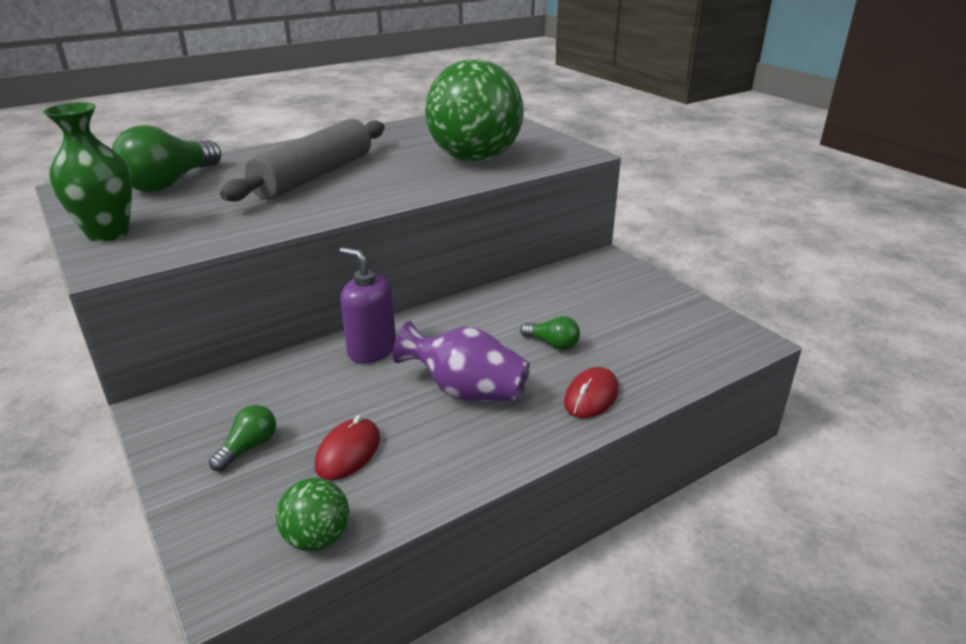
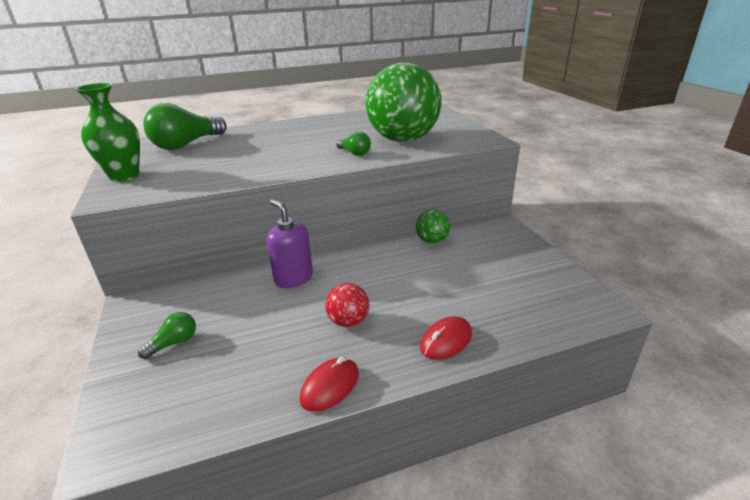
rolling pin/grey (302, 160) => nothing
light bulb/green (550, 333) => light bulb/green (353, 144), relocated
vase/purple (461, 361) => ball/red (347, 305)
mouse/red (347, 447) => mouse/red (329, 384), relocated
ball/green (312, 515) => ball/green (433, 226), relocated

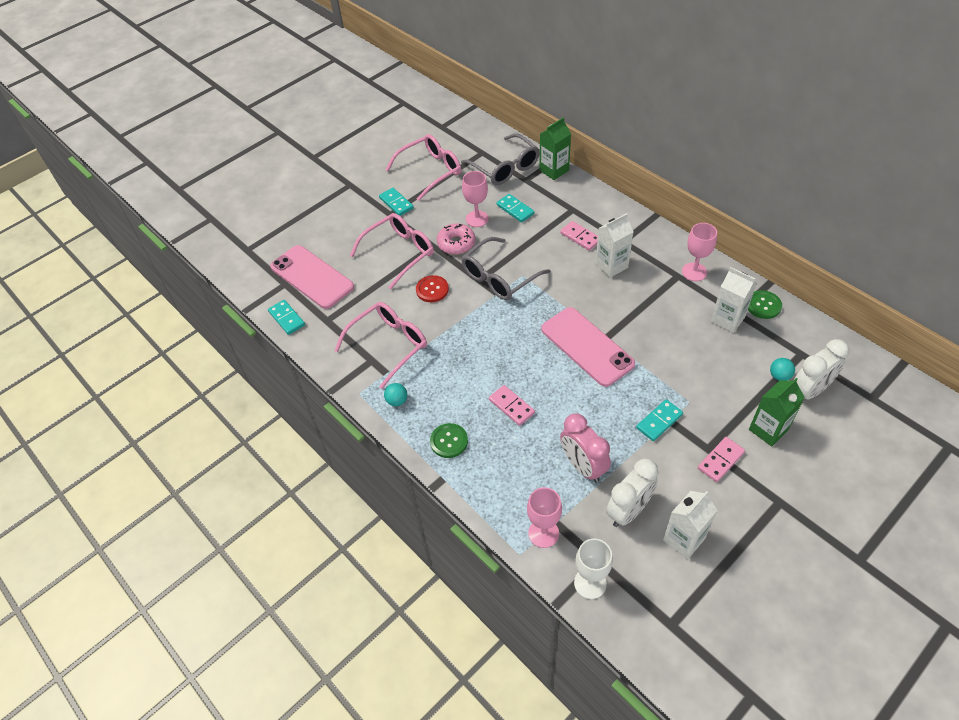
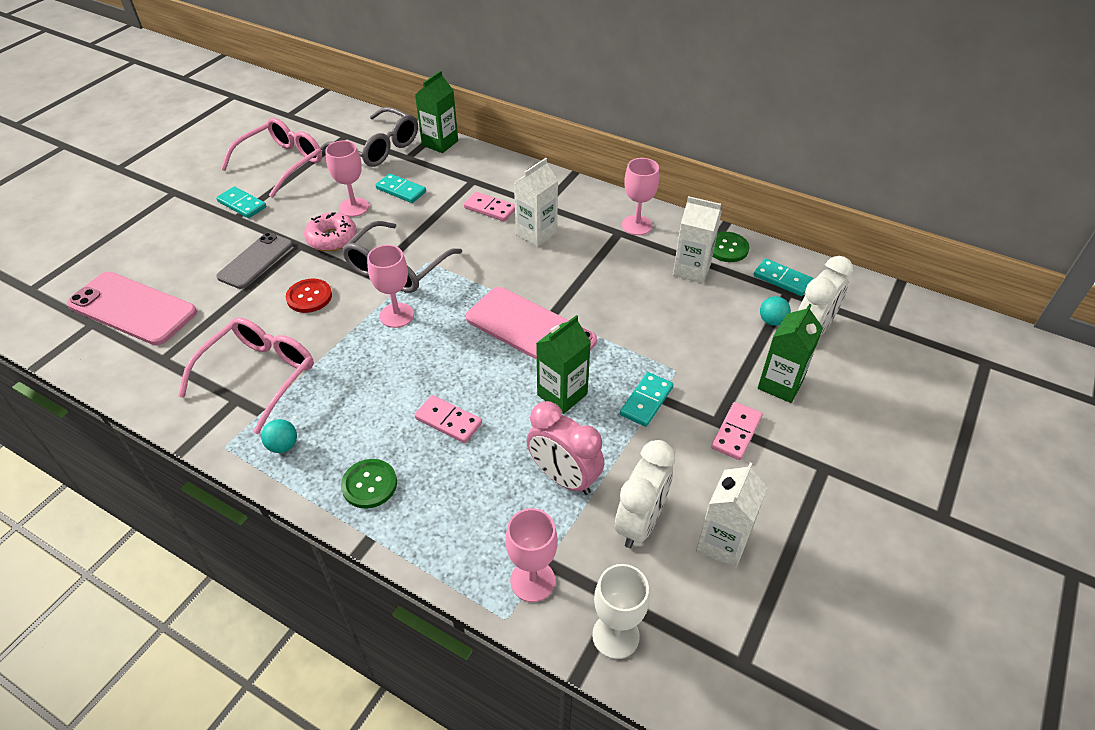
glasses/pink (392, 251) => phone/grey (254, 260)
domino/turquoise (286, 317) => domino/turquoise (783, 277), relocated
nothing => goblet/pink (390, 286)
nothing => carton/green (563, 364)

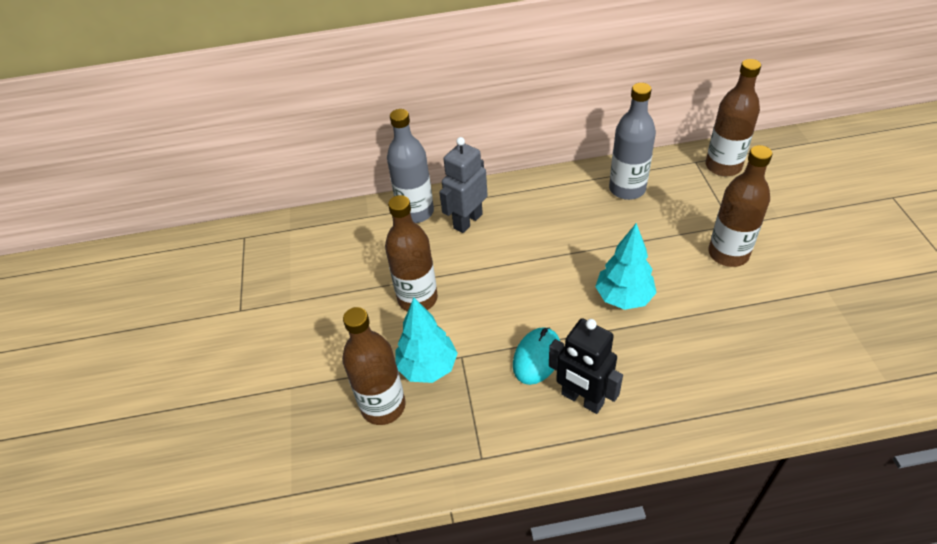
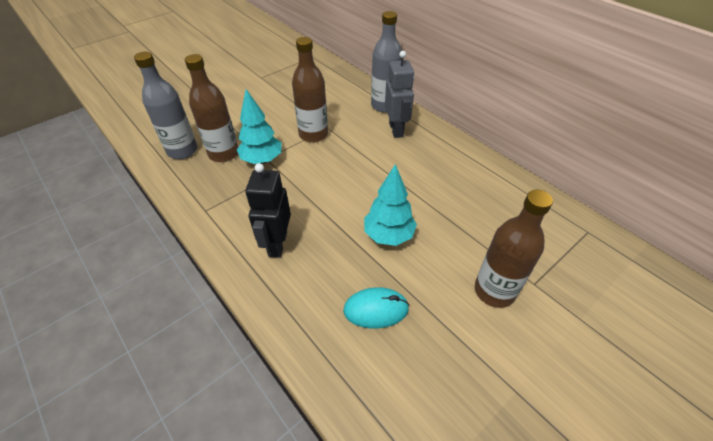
bottle/brown (733, 117) => nothing
bottle/grey (632, 141) => bottle/grey (165, 105), relocated
robot/grey (463, 185) => robot/grey (399, 94), 75 degrees clockwise
mouse/turquoise (536, 356) => mouse/turquoise (376, 307), relocated

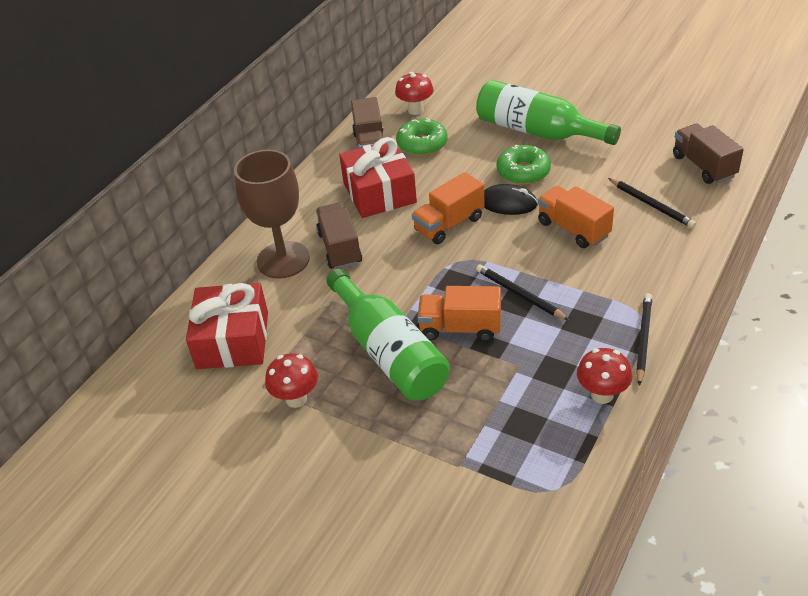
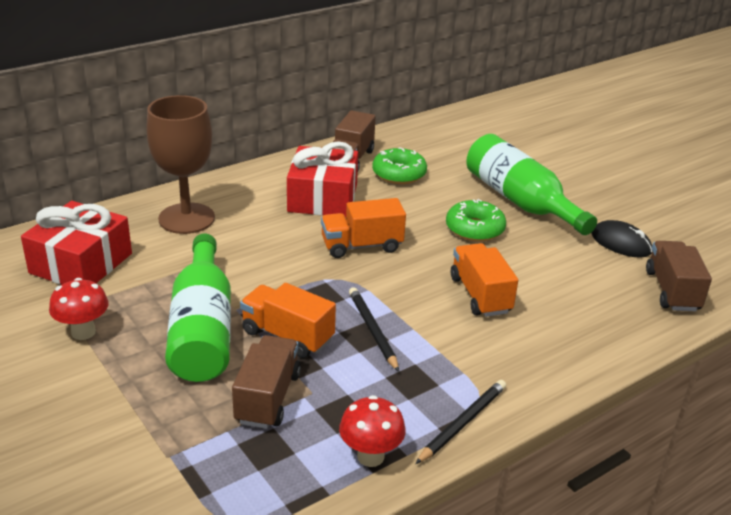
mushroom/red (414, 93) => nothing
pencil/black (652, 203) => nothing
mouse/black (511, 199) => mouse/black (621, 239), relocated
truck/brown (339, 235) => truck/brown (266, 382), relocated

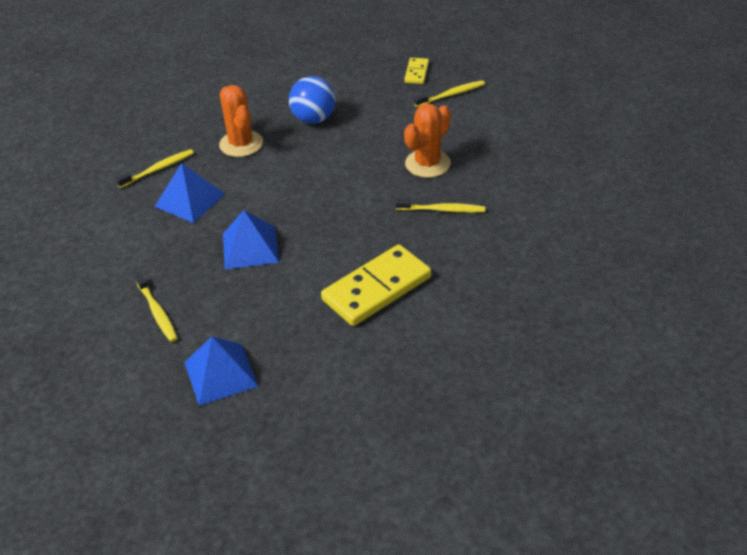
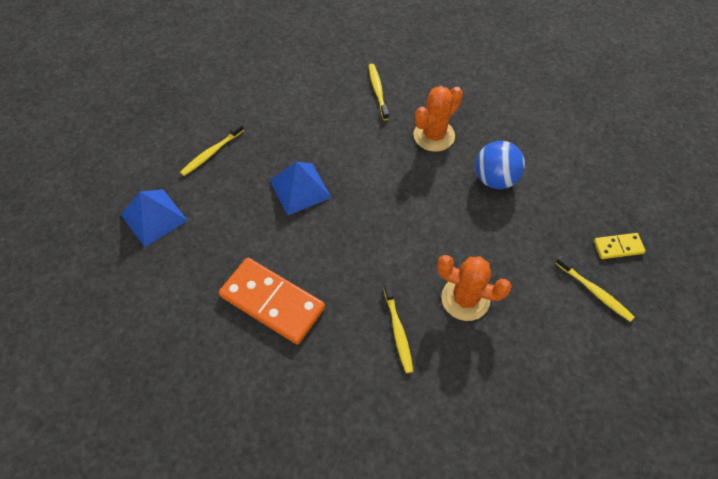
toothbrush/yellow (155, 168) => toothbrush/yellow (379, 92), 135 degrees counterclockwise
pyramid/blue (189, 193) => nothing
domino/yellow (376, 285) => domino/orange (272, 301)

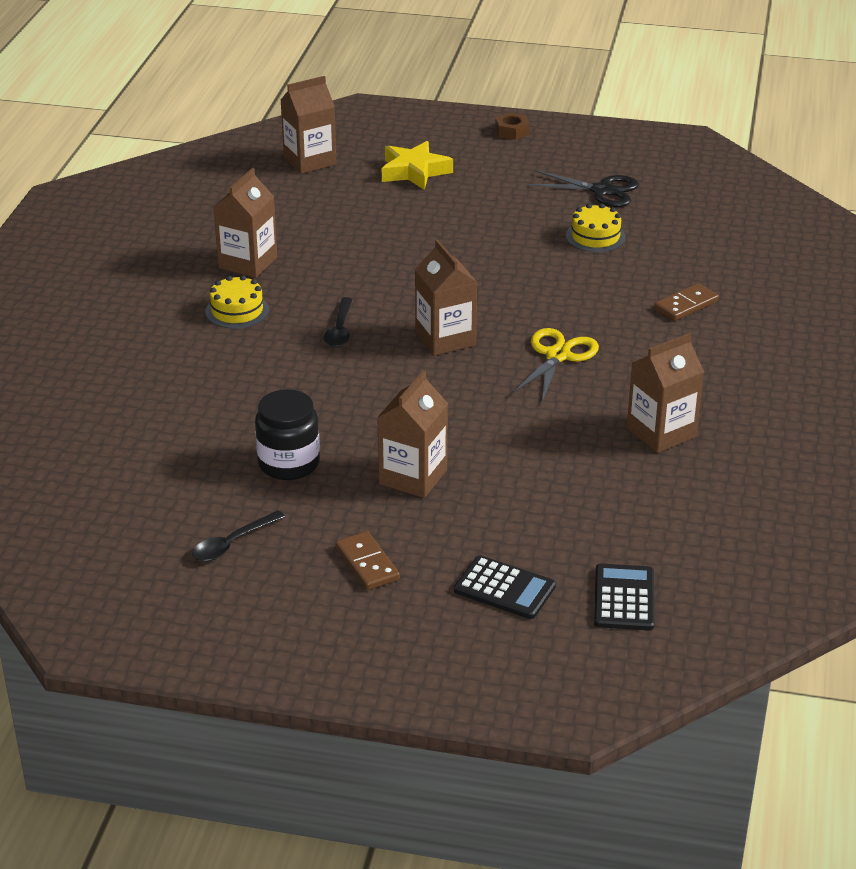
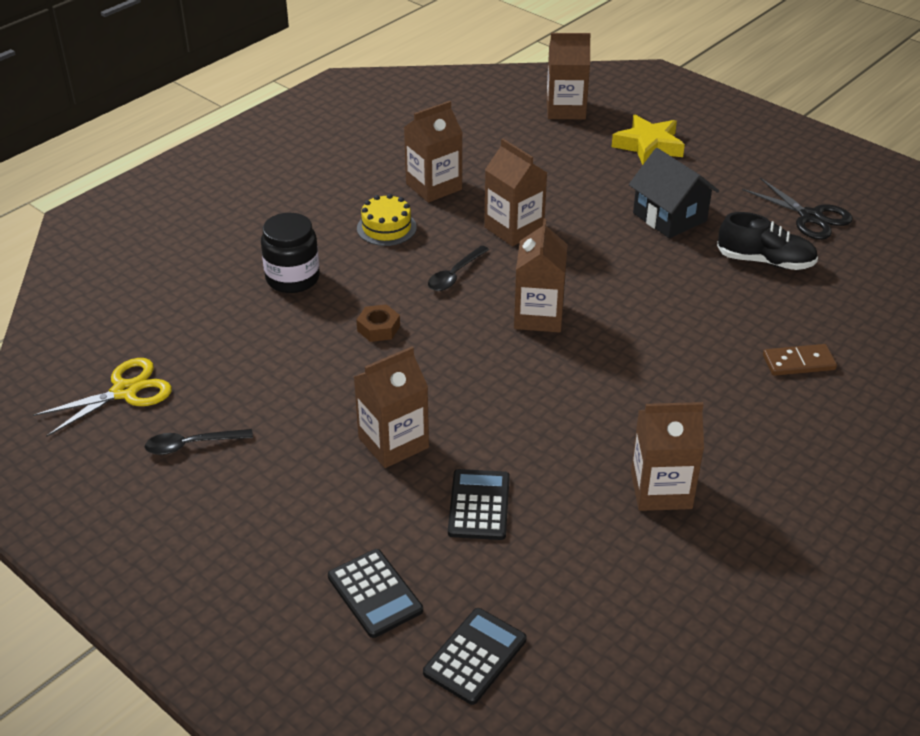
nut/brown (512, 126) => nut/brown (378, 323), relocated
cake/yellow (596, 228) => shoe/black (767, 241)
scissors/yellow (555, 365) => scissors/yellow (102, 397), relocated
jar/black (287, 434) => jar/black (290, 253), relocated
domino/brown (368, 560) => nothing
nothing => carton/brown (515, 192)
nothing => house/black (674, 193)
nothing => calculator/black (479, 504)

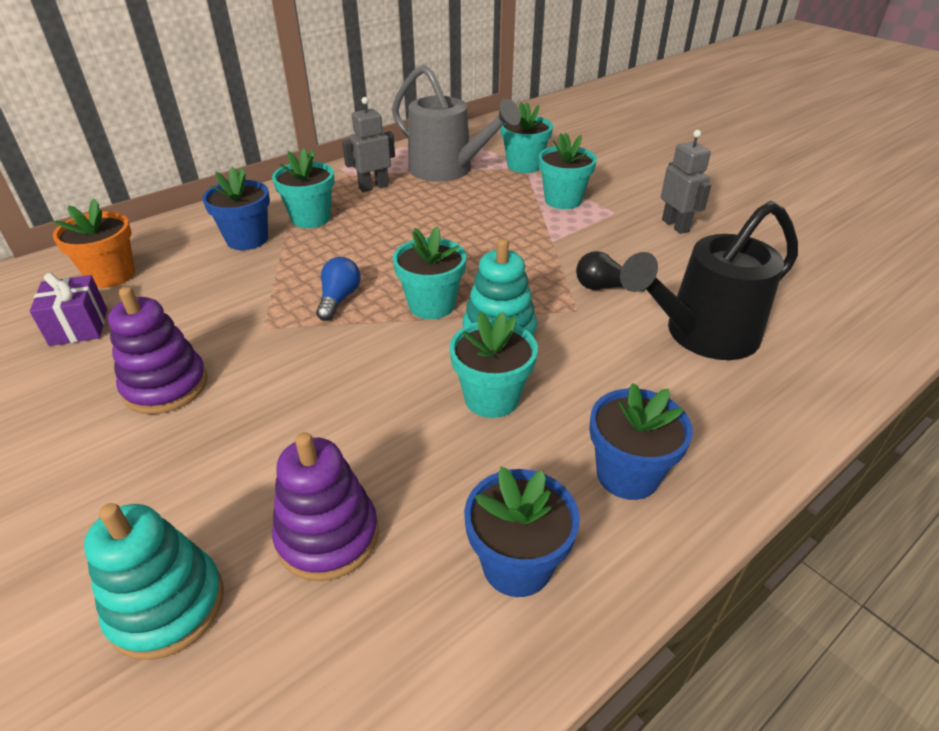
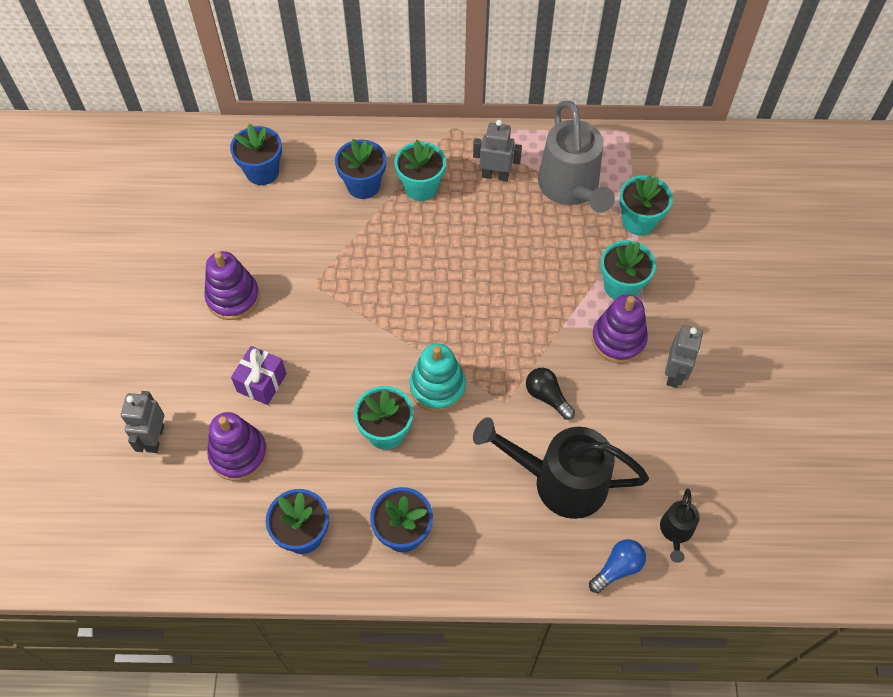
flower pot/orange (94, 243) => flower pot/blue (256, 154)
flower pot/turquoise (430, 272) => nothing
light bulb/blue (338, 289) => light bulb/blue (617, 566), relocated
gift/purple (68, 309) => gift/purple (259, 375), relocated
stacking toy/turquoise (154, 581) => robot/grey (142, 422)
nothing => stacking toy/purple (620, 328)
nothing => watering can/black (680, 525)

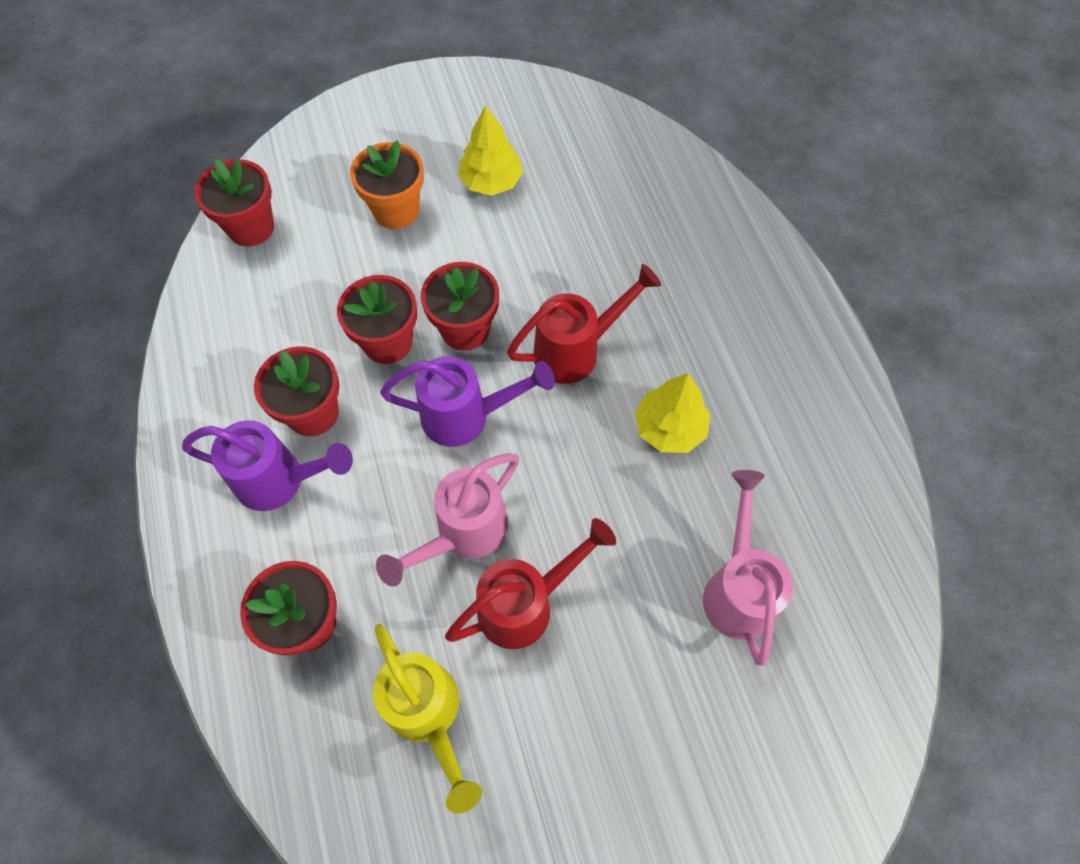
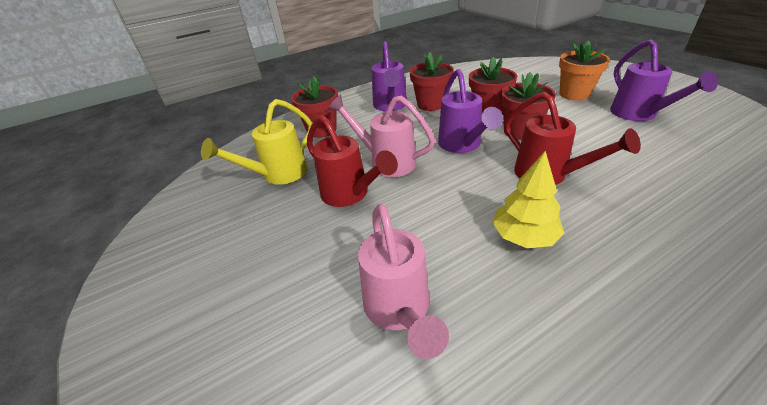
tree/yellow (490, 150) => watering can/purple (664, 80)
flower pot/red (234, 202) => nothing
watering can/pink (748, 568) => watering can/pink (403, 281), 90 degrees clockwise

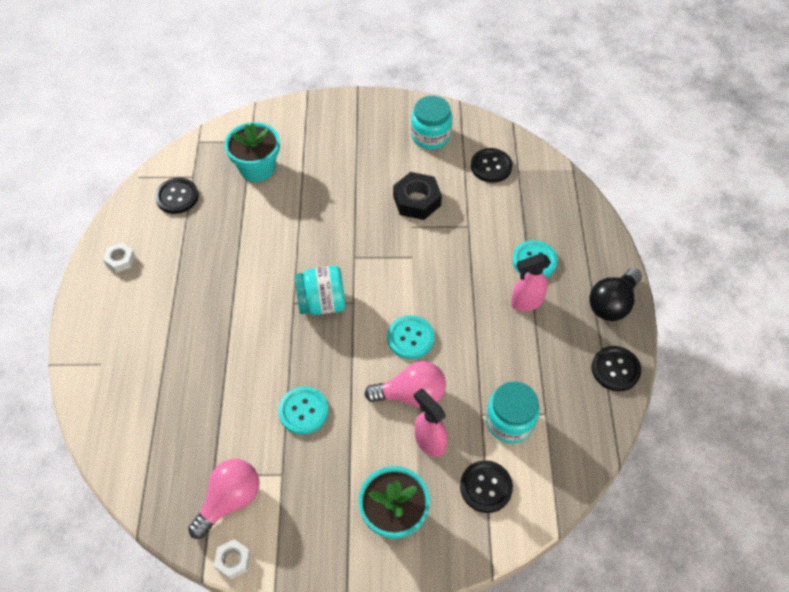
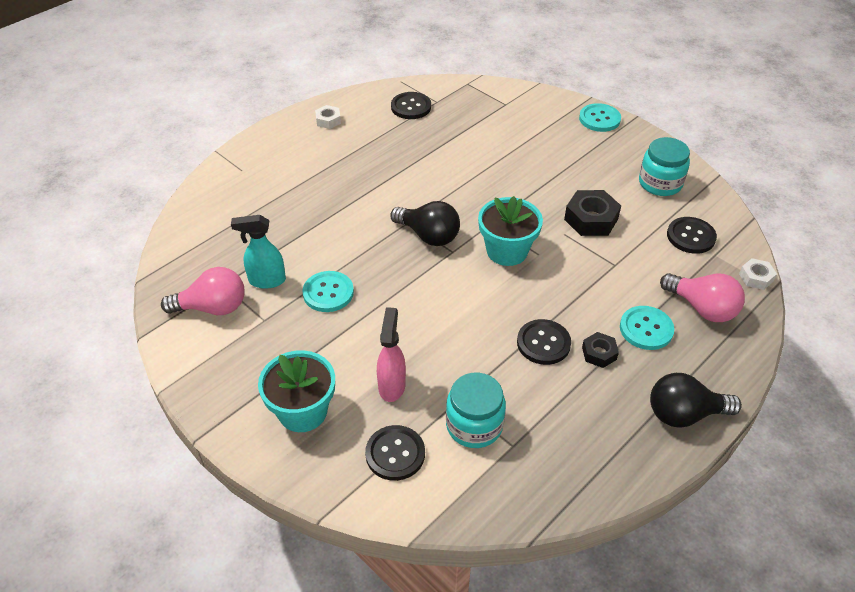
flower pot/turquoise (252, 152) => flower pot/turquoise (510, 231), relocated
spray bottle/pink (531, 283) => nut/black (600, 350)
jar/turquoise (320, 290) => light bulb/black (425, 223)
button/turquoise (411, 337) => button/turquoise (600, 117), relocated
button/black (616, 369) => button/black (544, 342), relocated
light bulb/pink (405, 384) => light bulb/pink (702, 297), relocated
nut/white (232, 559) => nut/white (758, 274), relocated
nothing => spray bottle/turquoise (258, 252)

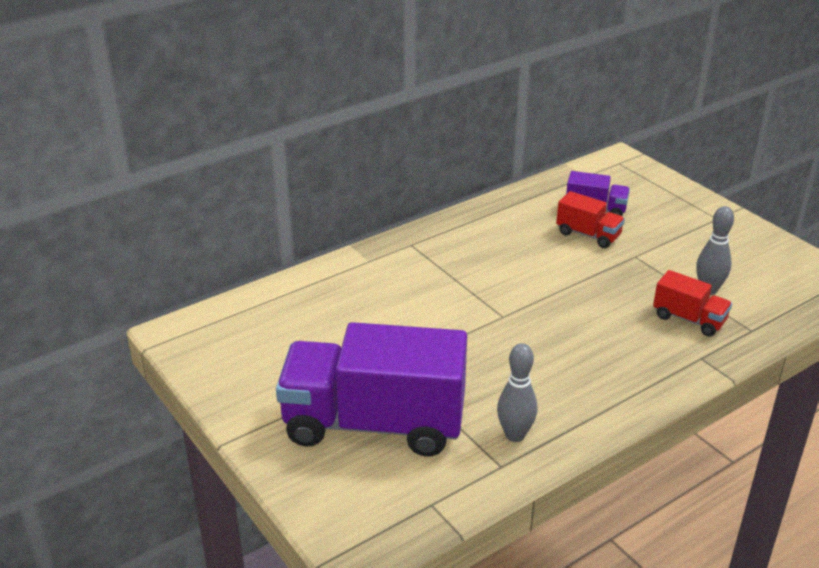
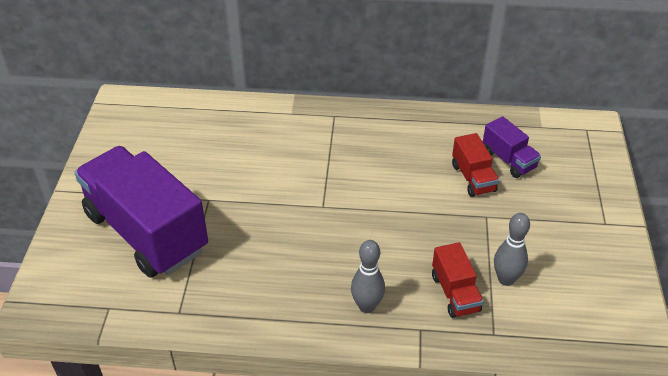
bowling pin/grey (517, 392) => bowling pin/grey (368, 276), relocated

